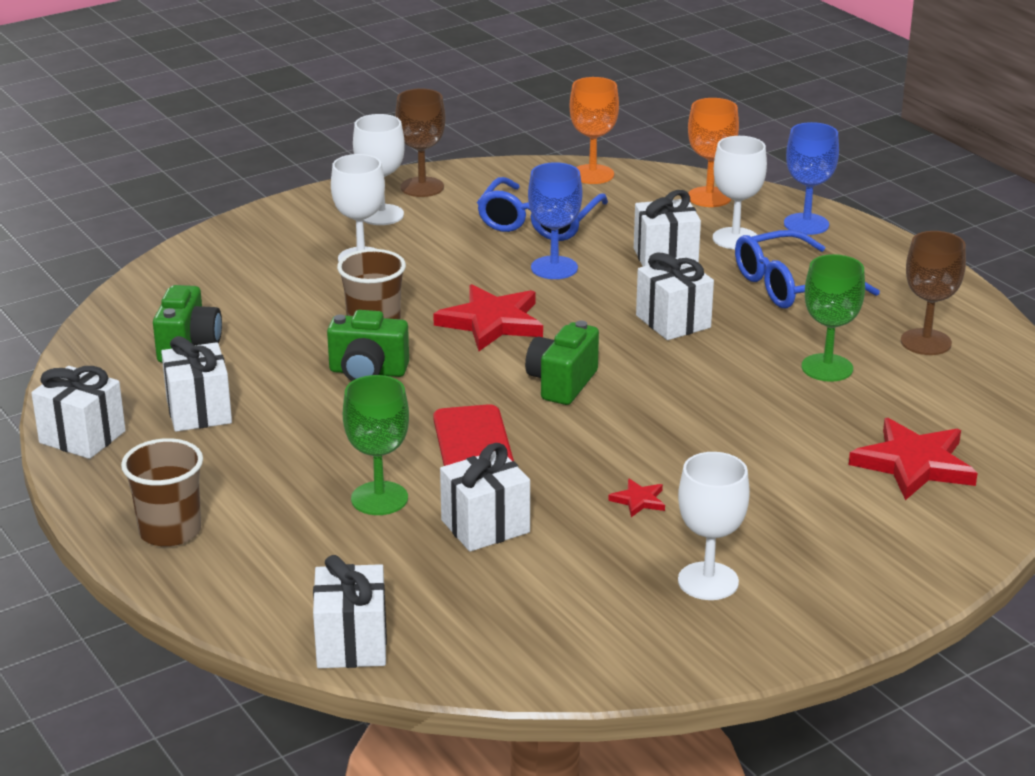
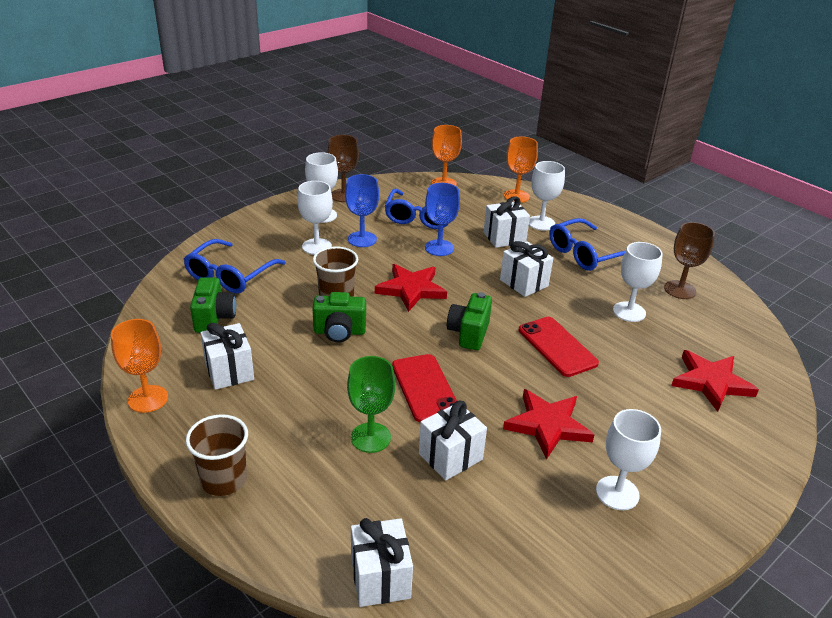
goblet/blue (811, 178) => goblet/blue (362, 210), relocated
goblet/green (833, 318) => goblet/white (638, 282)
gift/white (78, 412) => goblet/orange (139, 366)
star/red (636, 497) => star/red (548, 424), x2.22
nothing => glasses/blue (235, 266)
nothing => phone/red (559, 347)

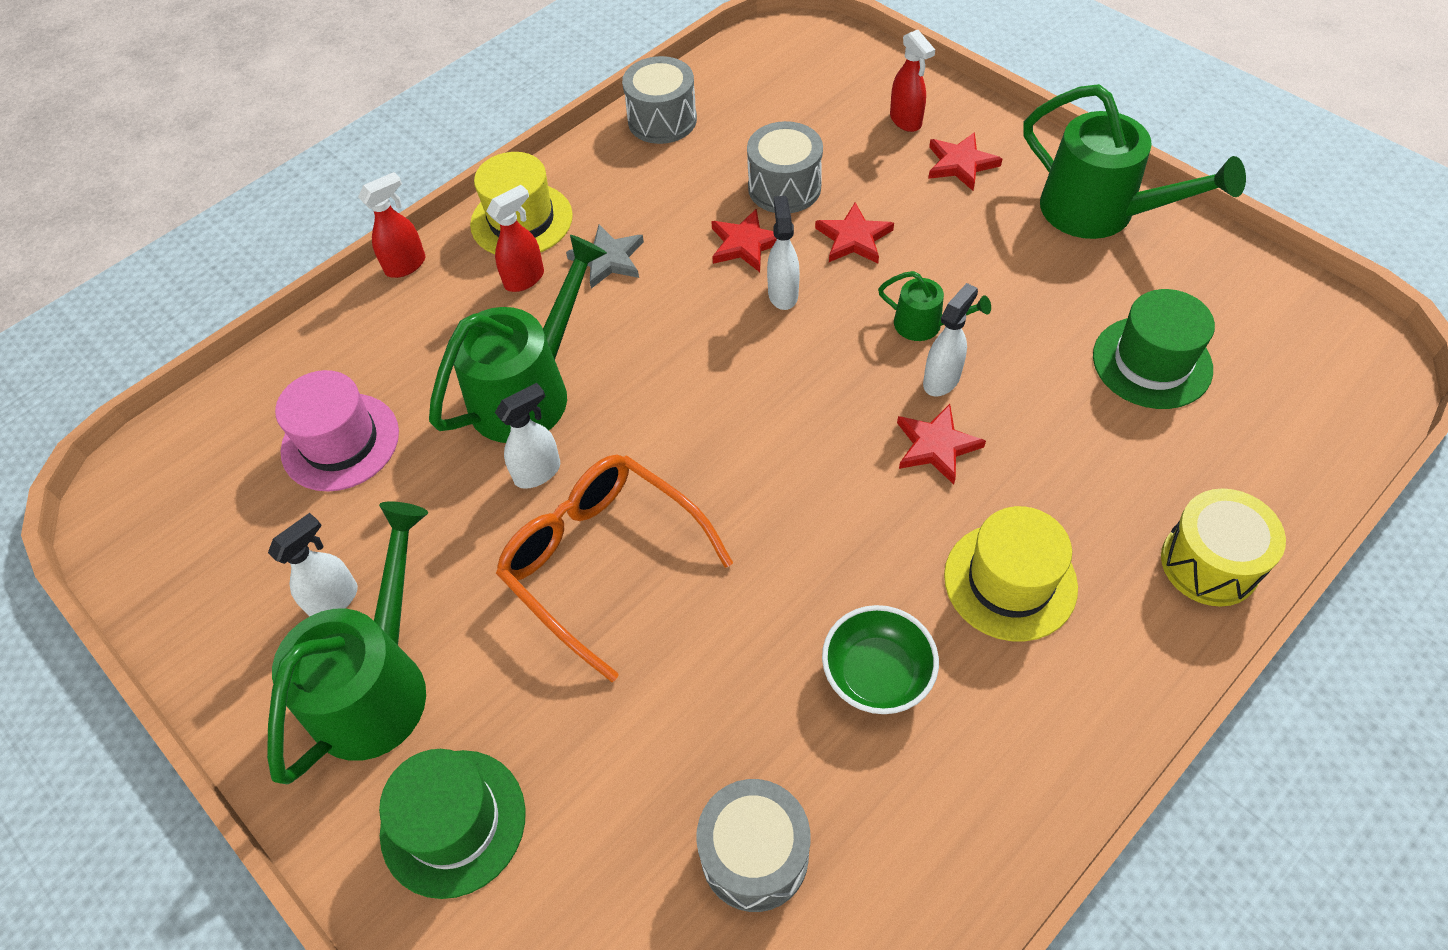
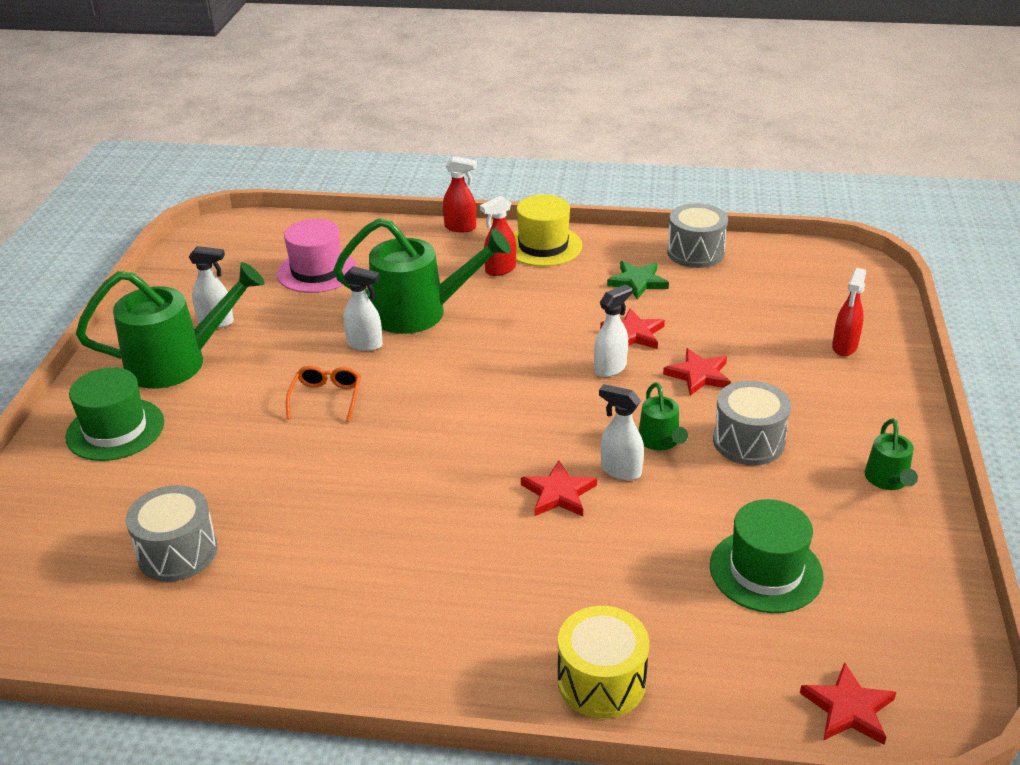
watering can/green (1134, 161) => watering can/green (891, 454), x0.48
drum/grey (785, 167) => drum/grey (752, 422), relocated
star/red (965, 161) => star/red (848, 703), relocated
spray bottle/red (515, 238) => spray bottle/red (498, 236), 135 degrees clockwise
star/grey (605, 256) => nothing
spray bottle/white (950, 340) => spray bottle/white (621, 432), 150 degrees counterclockwise
glasses/orange (614, 568) => glasses/orange (323, 393), x0.51
hat/yellow (1011, 574) => nothing
bowl/green (880, 659) => nothing
nothing => star/green (638, 280)

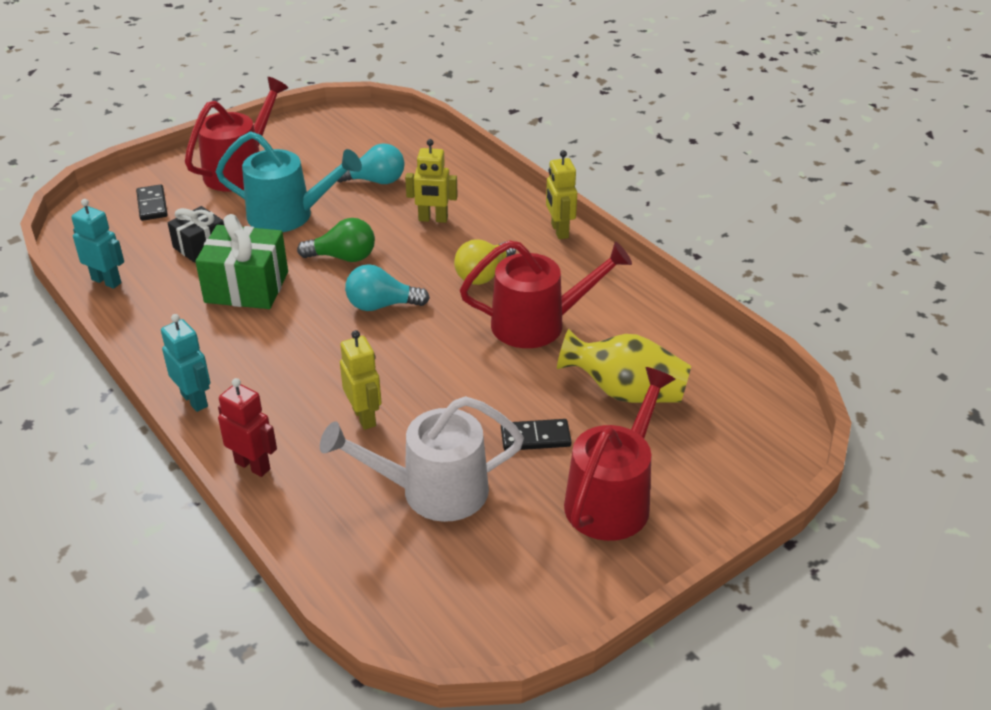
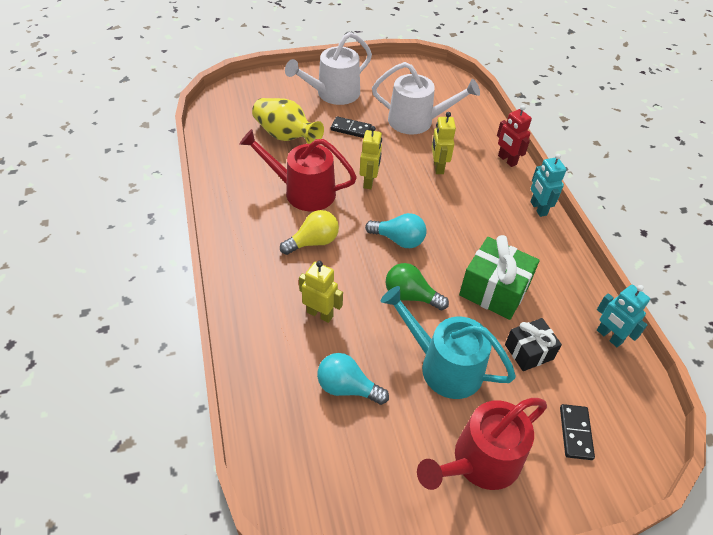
robot/yellow (561, 194) => robot/yellow (371, 157), relocated
watering can/red (619, 454) => watering can/white (328, 68)

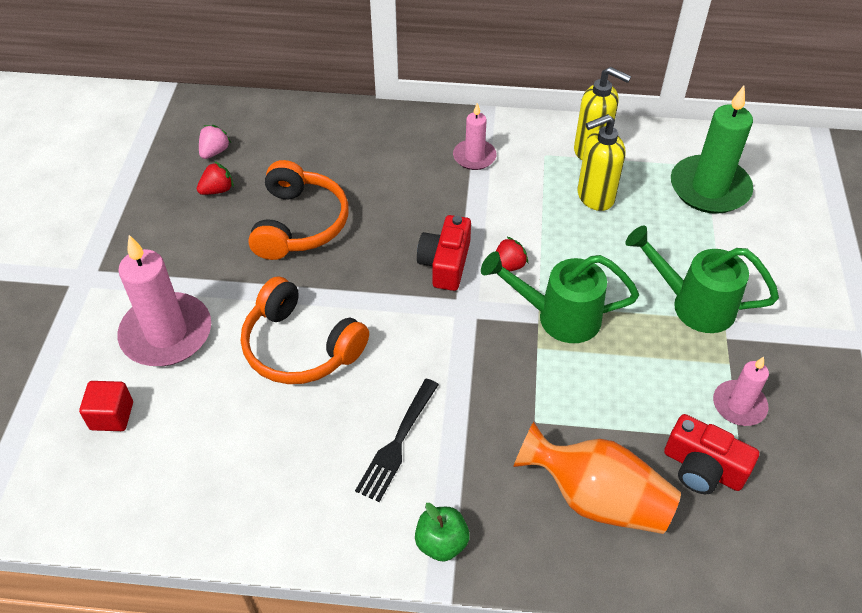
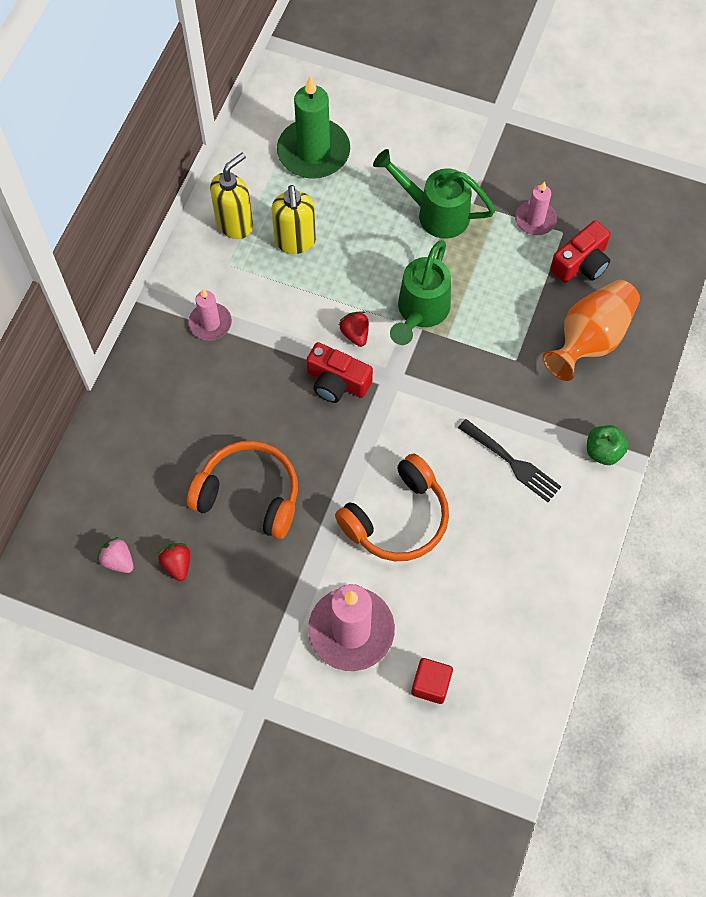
watering can/green (702, 279) => watering can/green (434, 194), 75 degrees clockwise

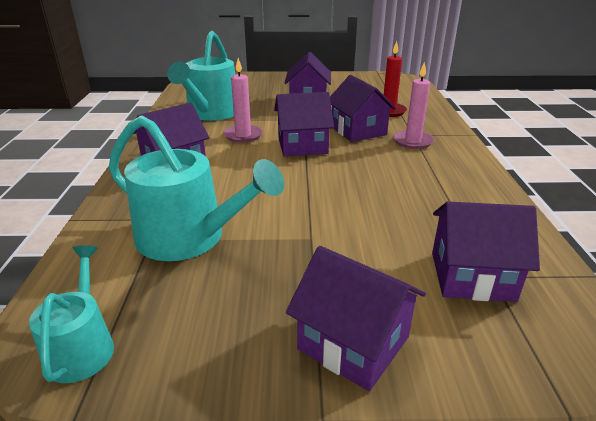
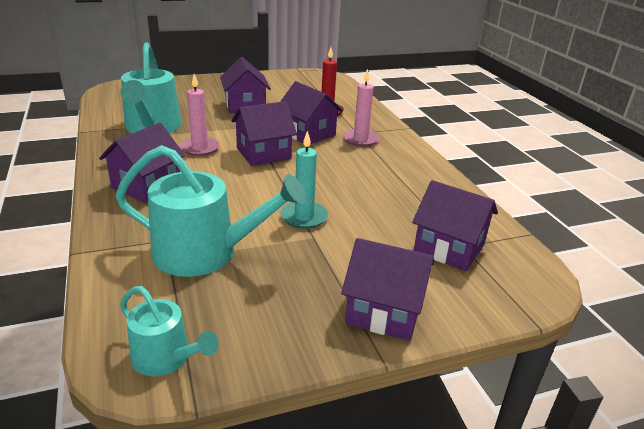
house/purple (486, 252) => house/purple (455, 225), 45 degrees clockwise
watering can/turquoise (71, 314) => watering can/turquoise (169, 331), 150 degrees clockwise
nothing => candle/turquoise (304, 180)

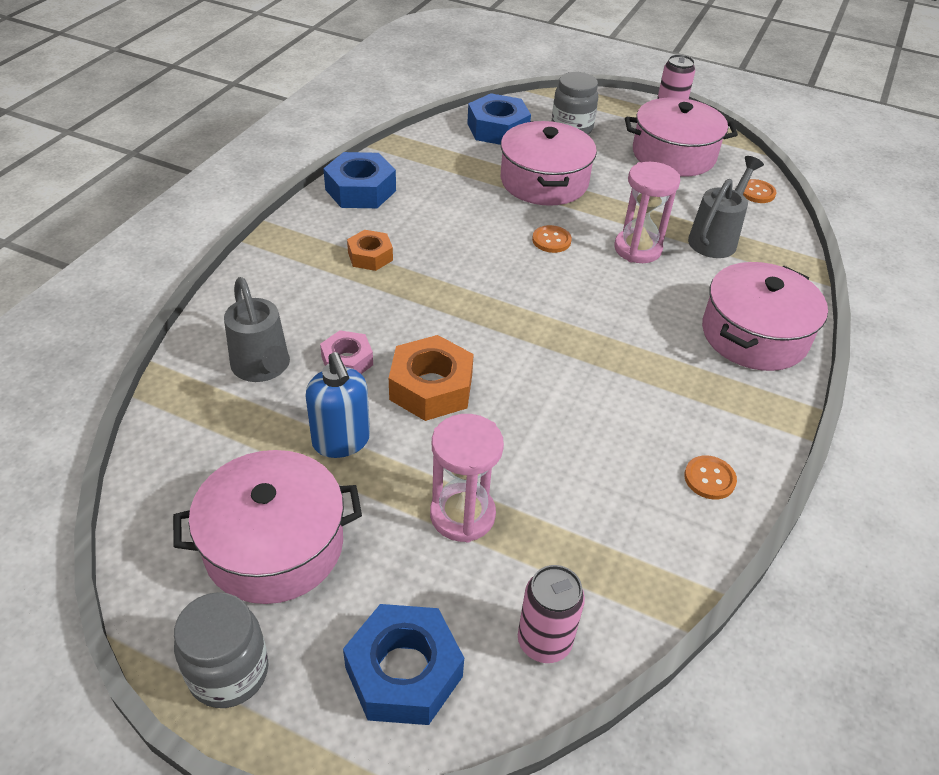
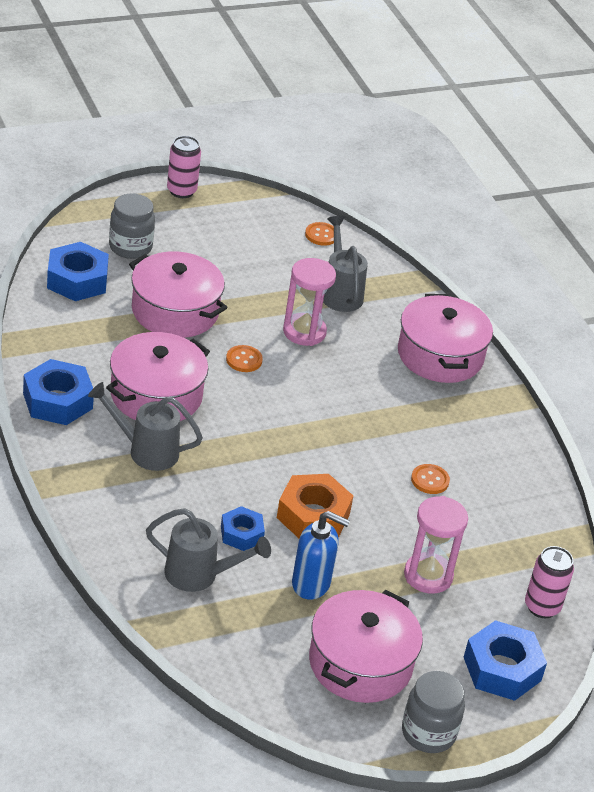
pot/pink (681, 137) => pot/pink (158, 376), relocated
nut/orange (370, 250) => watering can/grey (145, 426)
nut/pink (346, 352) => nut/blue (243, 528)
button/orange (710, 477) => button/orange (430, 479), relocated

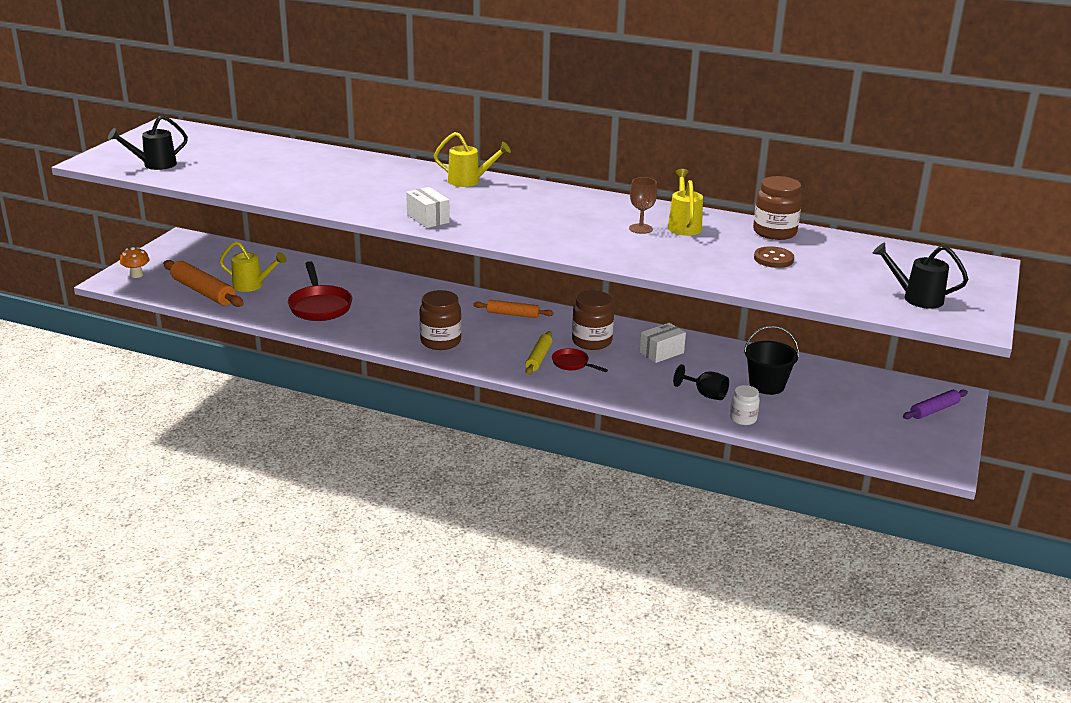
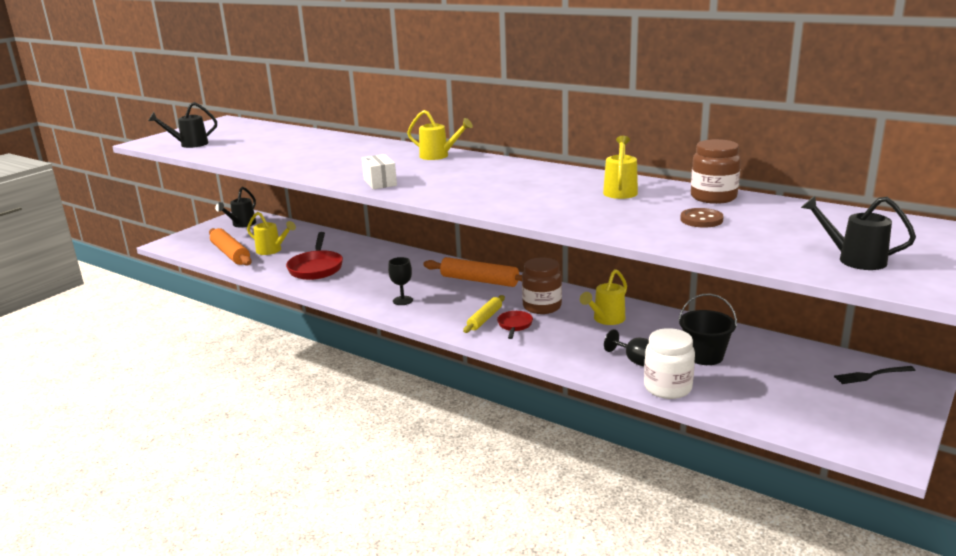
goblet/brown (643, 205) => nothing
mushroom/orange (135, 262) => nothing
jar/brown (440, 320) => goblet/black (400, 281)
rolling pin/orange (513, 309) => rolling pin/orange (472, 272), x1.65
box/white (663, 343) => watering can/yellow (603, 297)
pan/red (580, 360) => pan/red (515, 325), 45 degrees clockwise
jar/white (745, 405) => jar/white (669, 363), x1.66
rolling pin/purple (935, 404) => nothing
nothing => watering can/black (235, 207)
nothing => fork/black (875, 375)

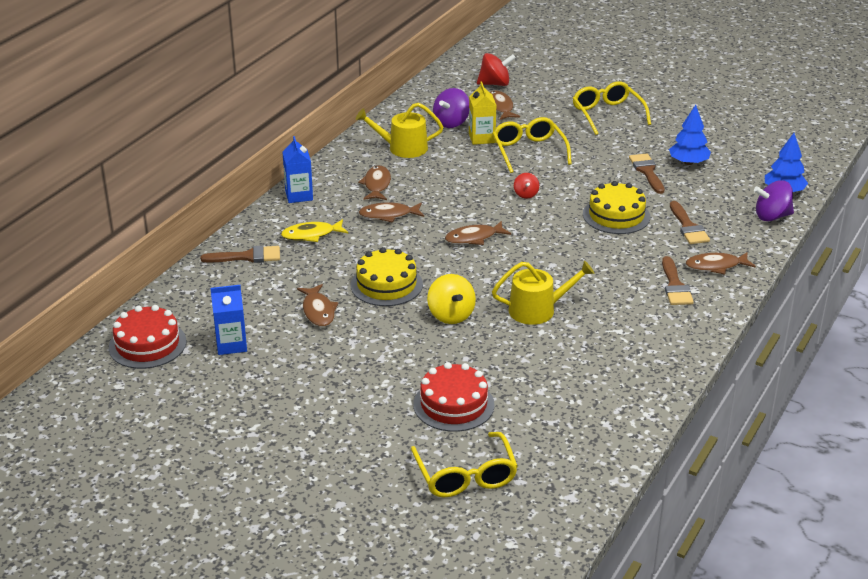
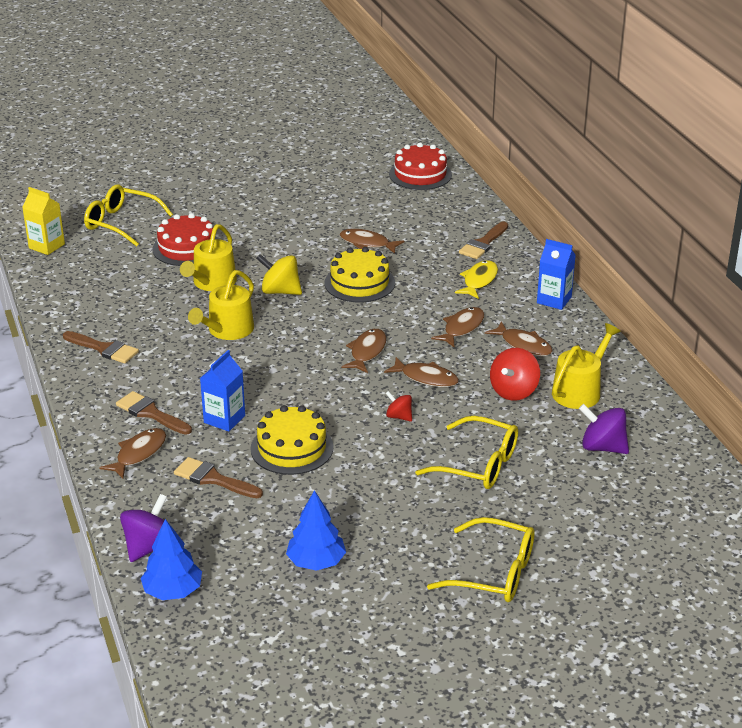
spinning top/red (496, 69) => spinning top/red (515, 374), relocated
carton/yellow (483, 113) => carton/yellow (43, 221), relocated
spinning top/purple (451, 108) => spinning top/purple (604, 429), 45 degrees counterclockwise
fish/brown (505, 105) => fish/brown (421, 372), relocated
brush/brown (647, 174) => brush/brown (101, 347), relocated
carton/blue (228, 320) => carton/blue (222, 391), relocated
nothing => watering can/yellow (208, 257)

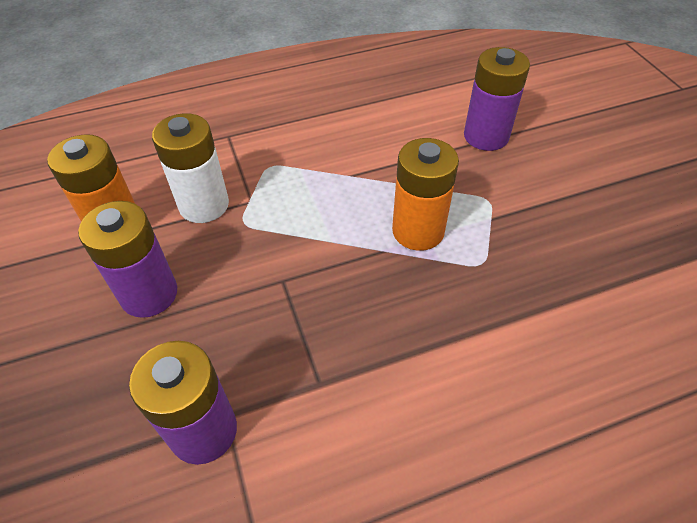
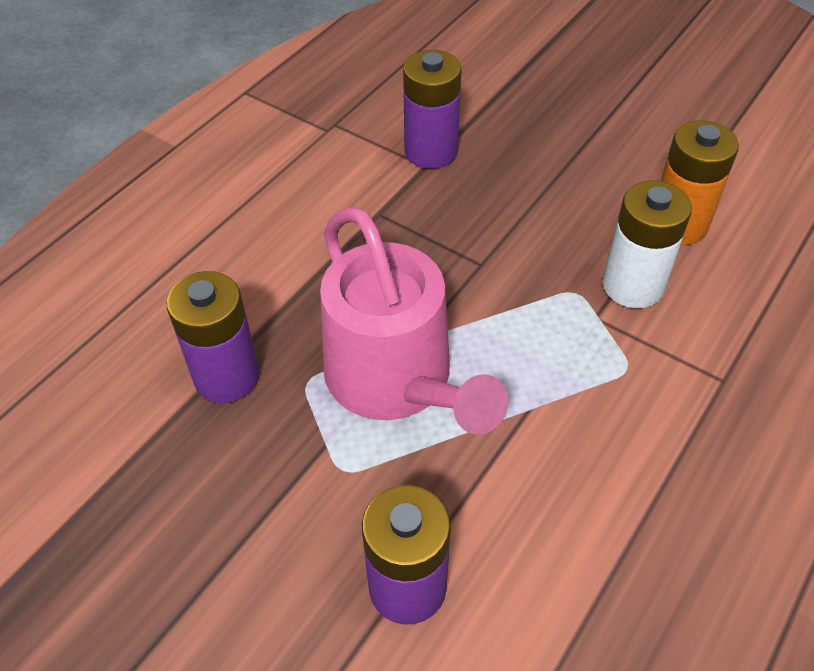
battery/orange (425, 194) => watering can/pink (414, 321)
battery/purple (127, 259) => battery/purple (213, 337), relocated

